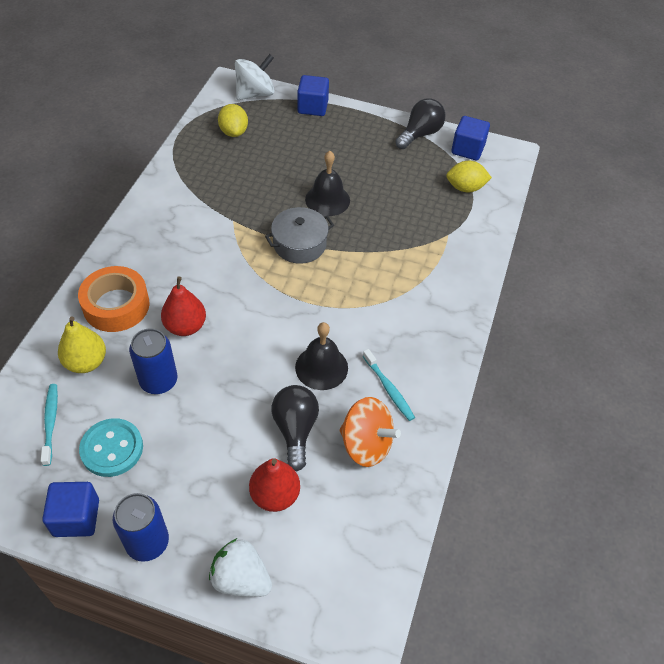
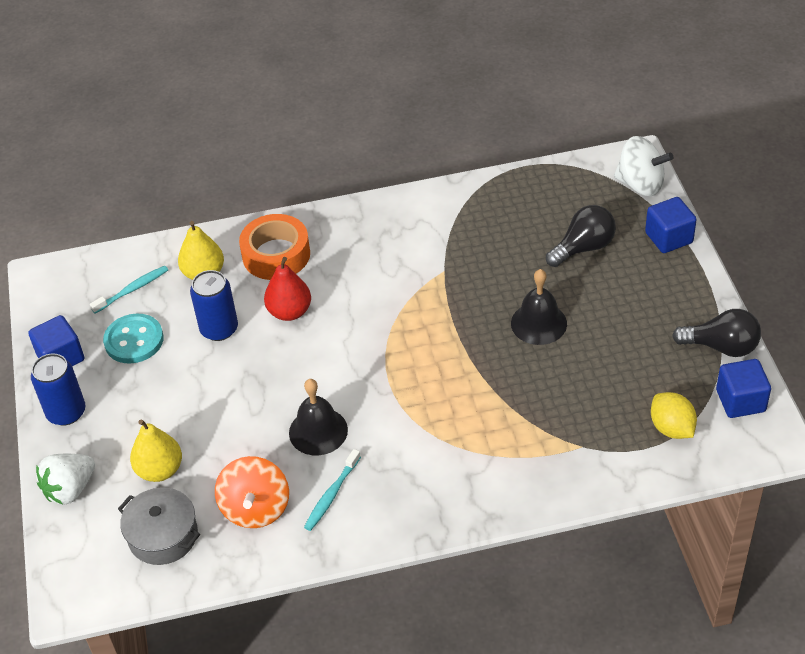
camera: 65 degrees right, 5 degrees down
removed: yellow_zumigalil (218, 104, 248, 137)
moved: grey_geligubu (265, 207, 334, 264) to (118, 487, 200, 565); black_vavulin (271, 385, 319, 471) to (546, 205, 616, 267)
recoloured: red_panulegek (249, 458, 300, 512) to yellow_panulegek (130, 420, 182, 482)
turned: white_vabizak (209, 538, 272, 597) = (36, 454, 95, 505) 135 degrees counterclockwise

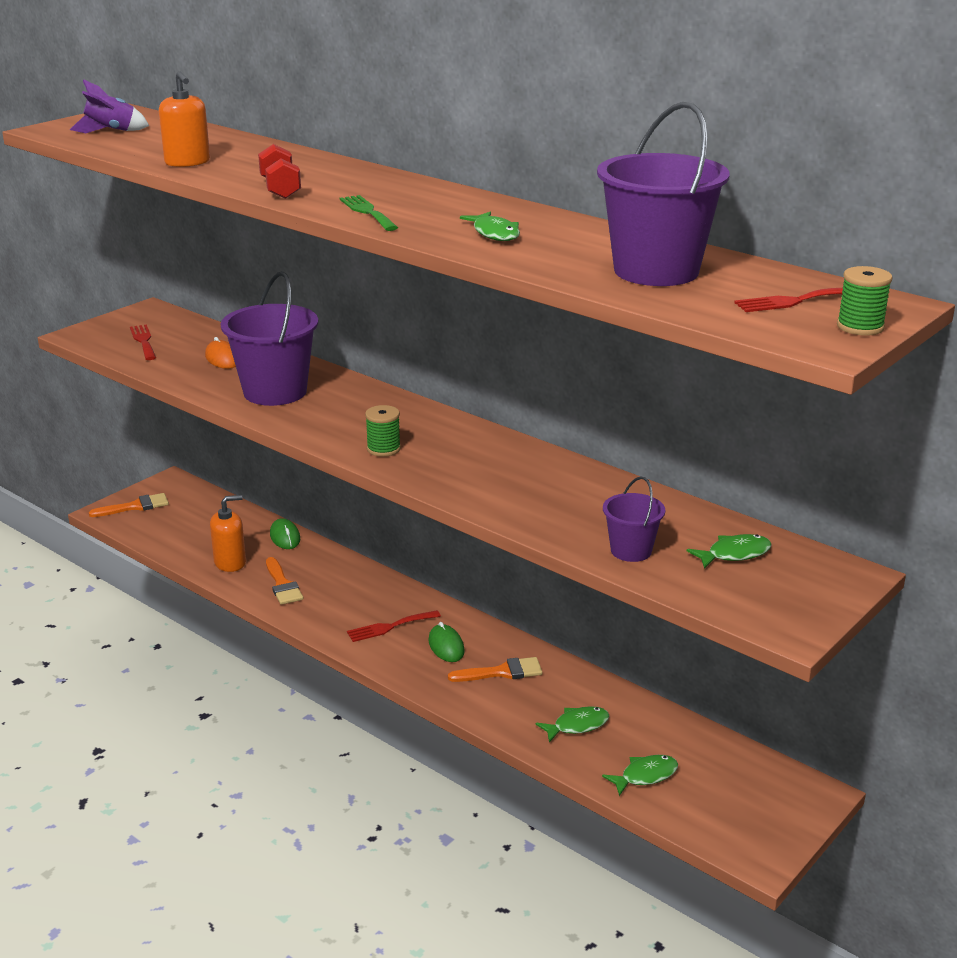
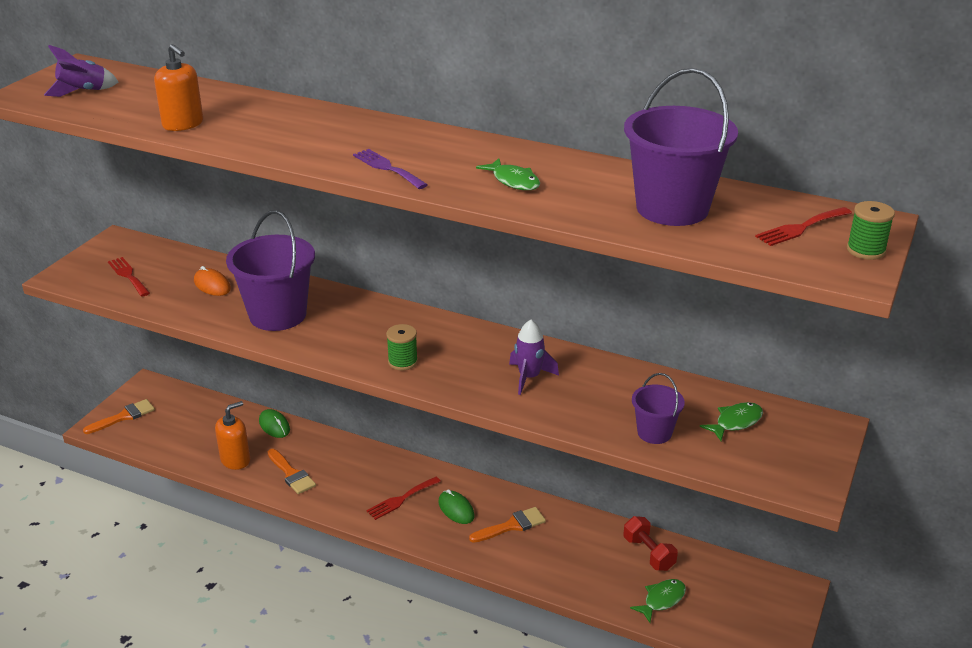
camera: 15 degrees left, 5 degrees up
removed: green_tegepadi (535, 706, 609, 743)
added: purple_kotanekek (509, 320, 559, 395)
moved: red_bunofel (258, 144, 301, 199) to (623, 516, 678, 571)
recoloured: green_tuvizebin (340, 195, 398, 231) to purple_tuvizebin (353, 149, 428, 189)

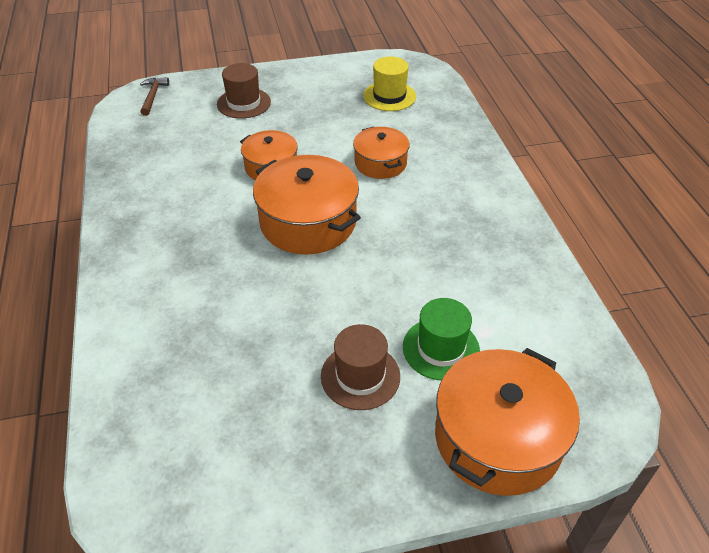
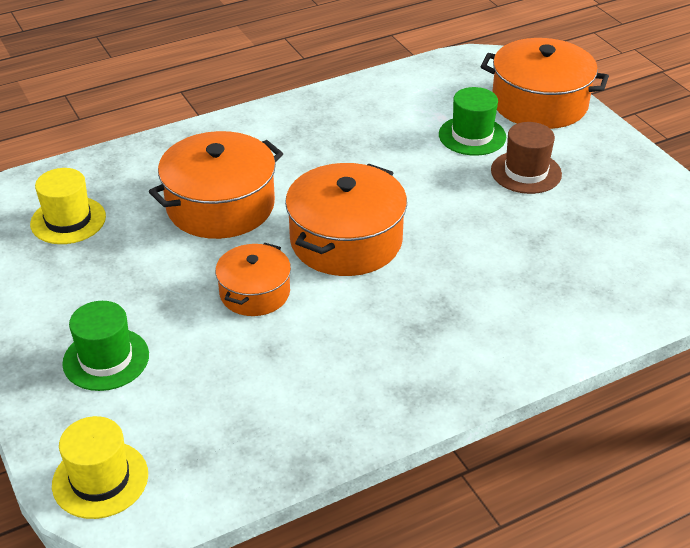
camera: 105 degrees left, 5 degrees down
replaced: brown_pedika (140, 77, 169, 116) to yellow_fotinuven (52, 416, 148, 519)
recoloured: brown_fotinuven (217, 63, 271, 119) to green_fotinuven (62, 301, 149, 391)
resized: orange_geligubu (353, 127, 410, 179) = (149, 131, 283, 239) x1.68

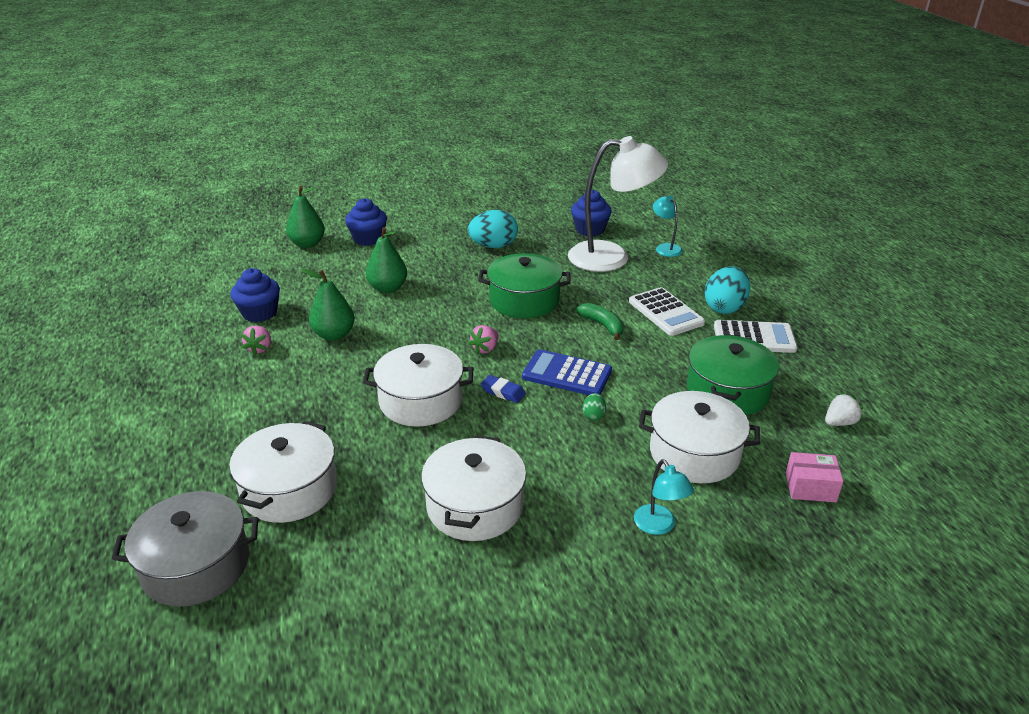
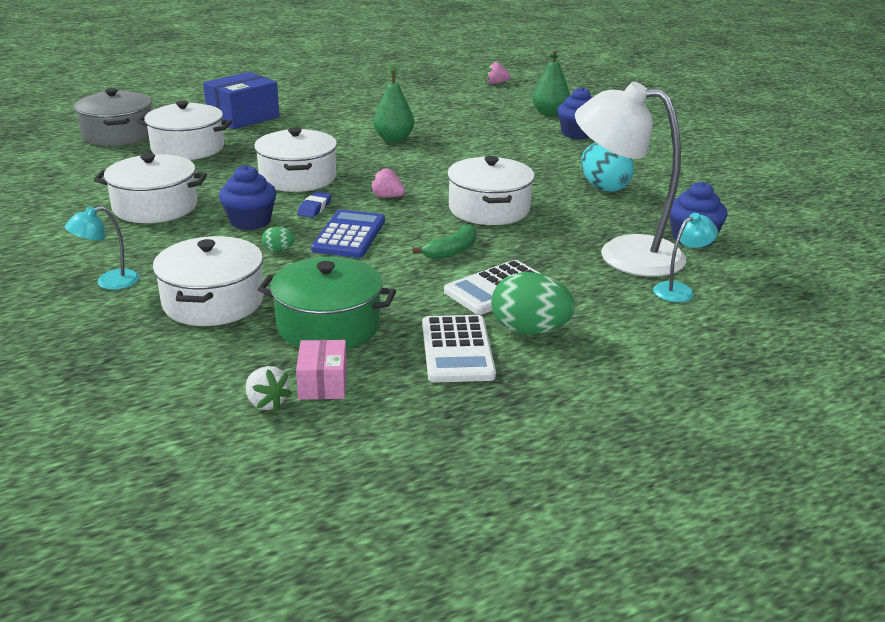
camera: 80 degrees right, 5 degrees down
removed: green_panulegek (366, 227, 407, 293)
added: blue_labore (203, 72, 280, 129)
moved: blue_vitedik (230, 268, 280, 322) to (219, 165, 277, 230); pink_vabizak (241, 325, 271, 356) to (485, 61, 511, 84); pink_labore (786, 452, 843, 502) to (296, 340, 347, 400)
recoloured: green_geligubu (478, 253, 570, 318) to white_geligubu (447, 156, 535, 225); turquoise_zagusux (704, 266, 750, 314) to green_zagusux (491, 272, 575, 335)
turned: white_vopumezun (568, 136, 668, 272) = (575, 81, 686, 277) 120 degrees clockwise

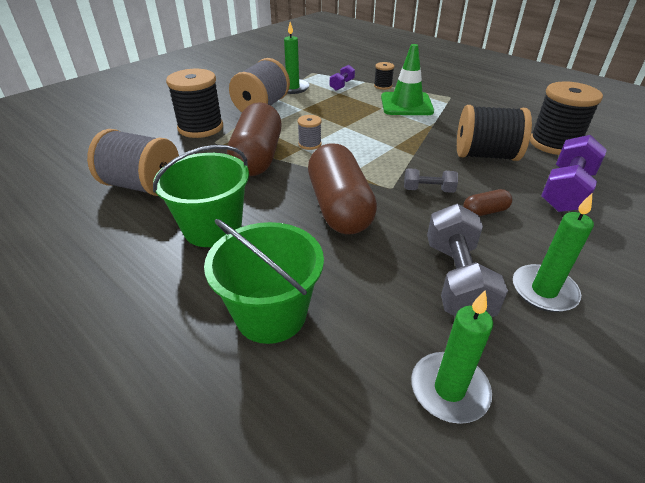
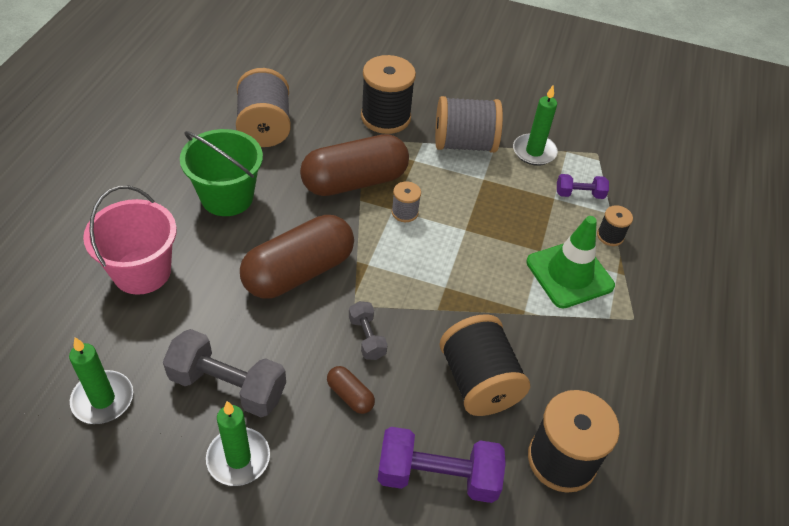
camera: 60 degrees right, 10 degrees up
recoloured: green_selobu (204, 219, 324, 344) to pink_selobu (83, 186, 177, 295)
turned: grey_bunofel (427, 204, 508, 317) = (163, 329, 286, 417) 45 degrees clockwise

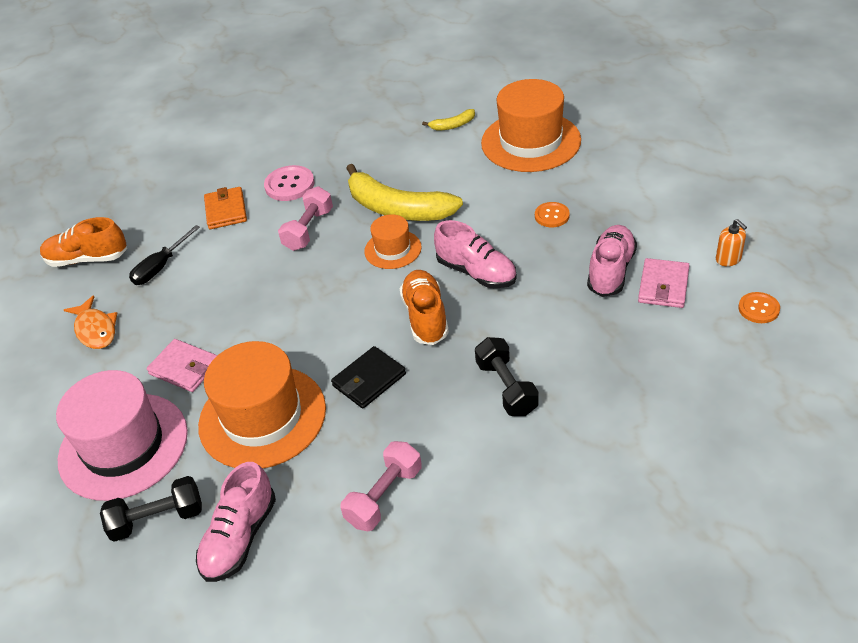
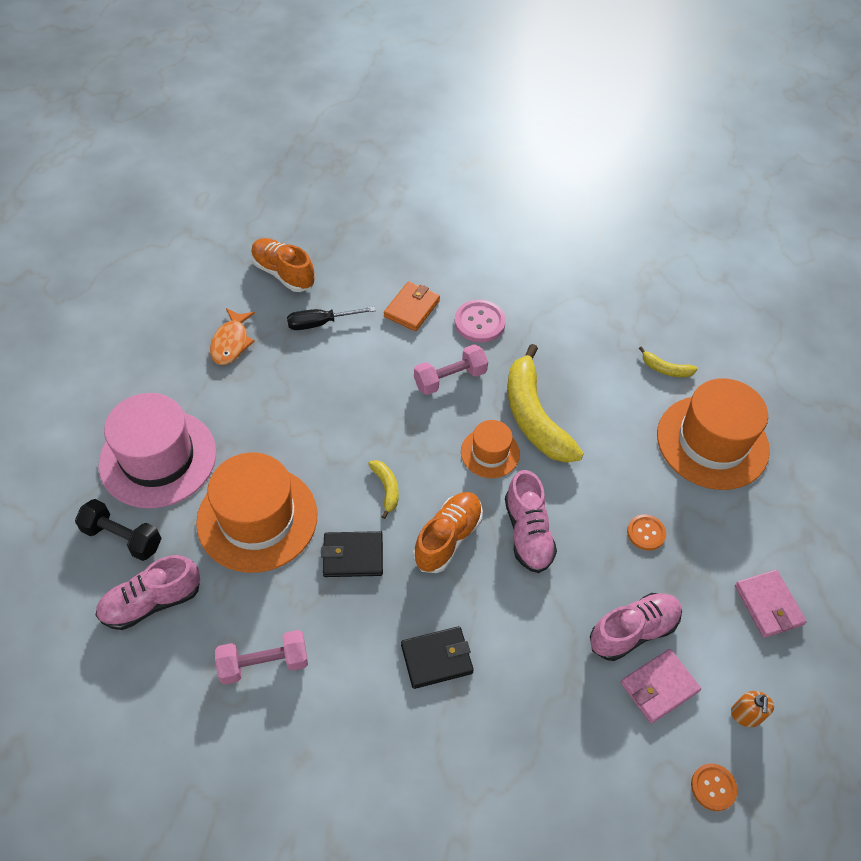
camera: 35 degrees right, 10 degrees up
added: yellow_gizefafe (368, 460, 399, 519)
moved: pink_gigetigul (146, 339, 218, 392) to (735, 570, 807, 638)
replaced: black_bunofel (475, 337, 539, 416) to black_gigetigul (401, 626, 474, 689)

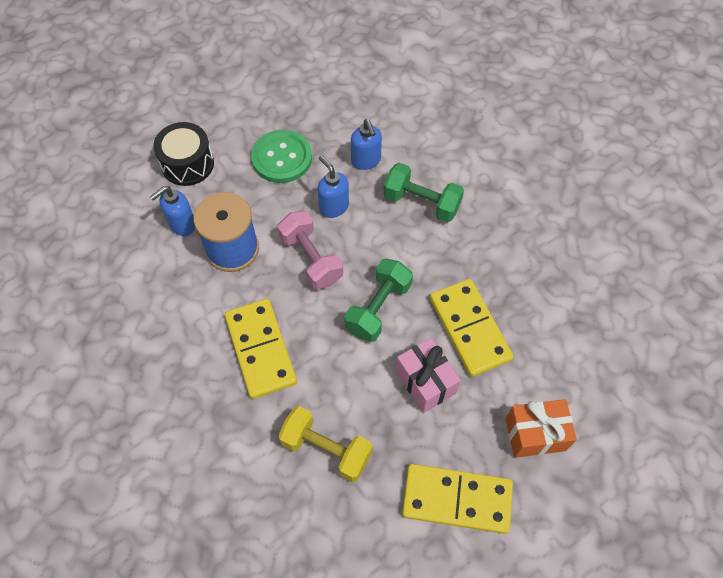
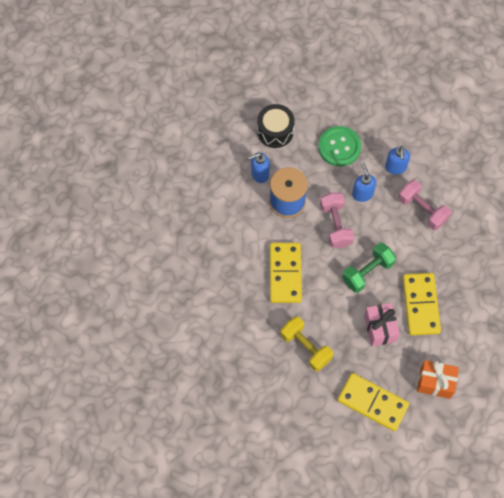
camera: 20 degrees right, 5 degrees up
recoloured: green_bunofel (383, 163, 464, 222) to pink_bunofel (398, 180, 451, 230)

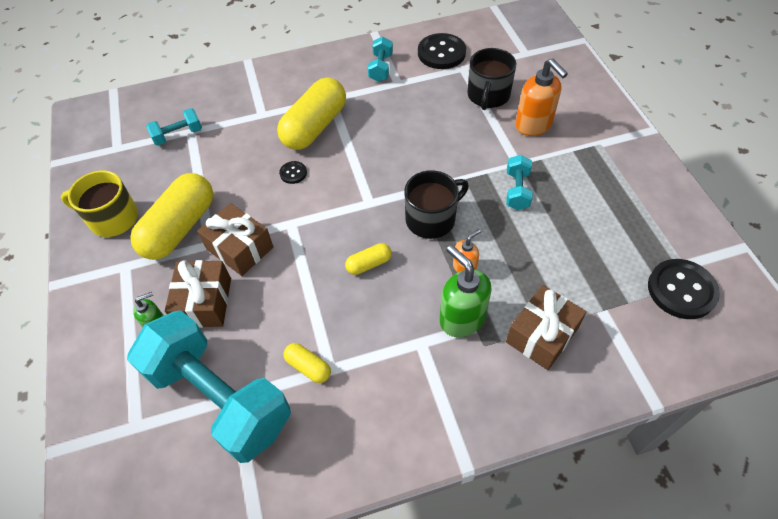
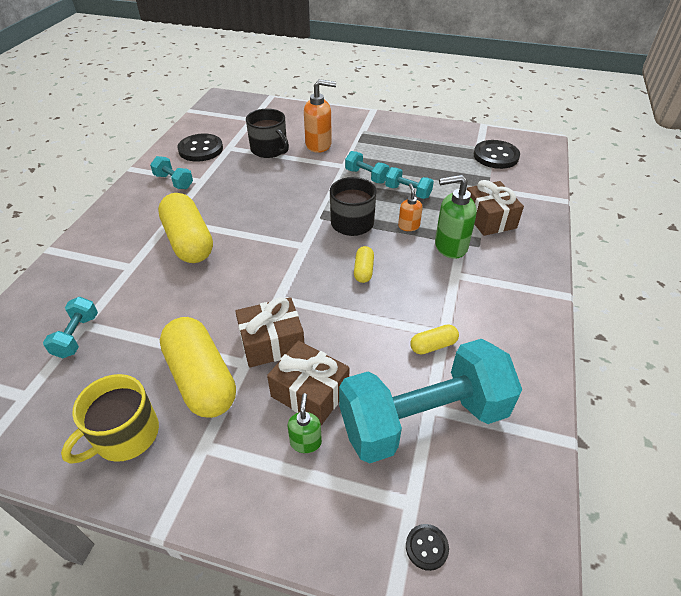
camera: 60 degrees left, 10 degrees down
added: turquoise_bunofel (385, 167, 434, 199)
moved: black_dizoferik (279, 161, 307, 184) to (406, 524, 449, 571)

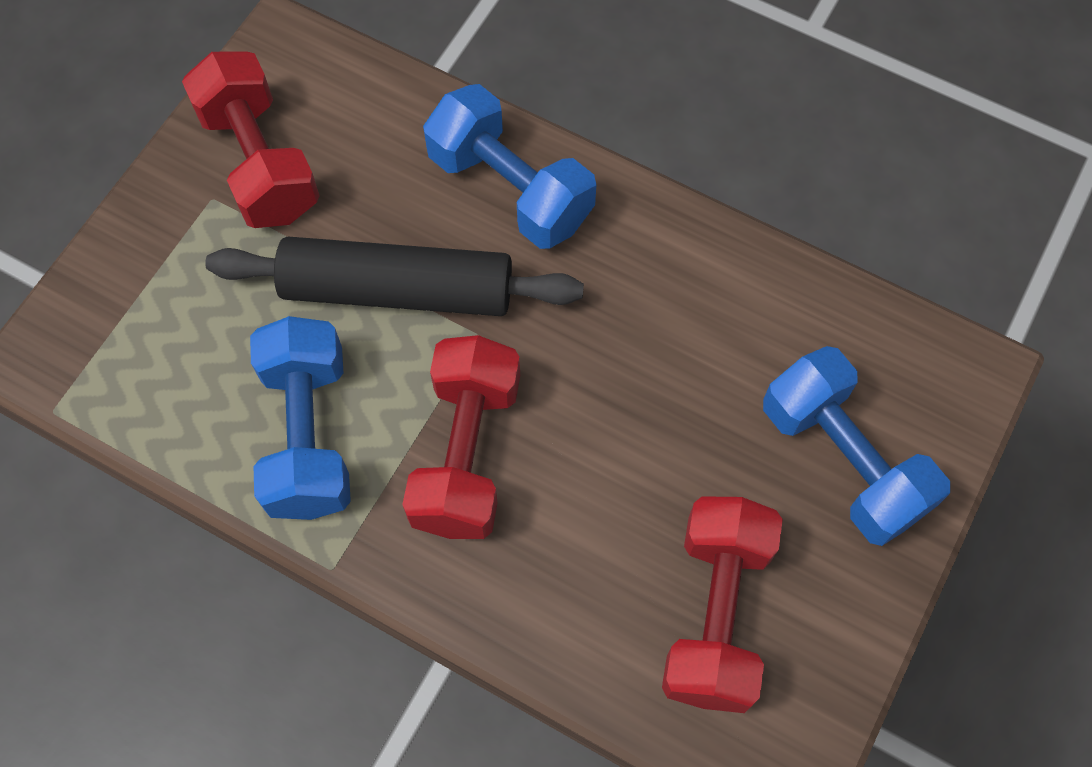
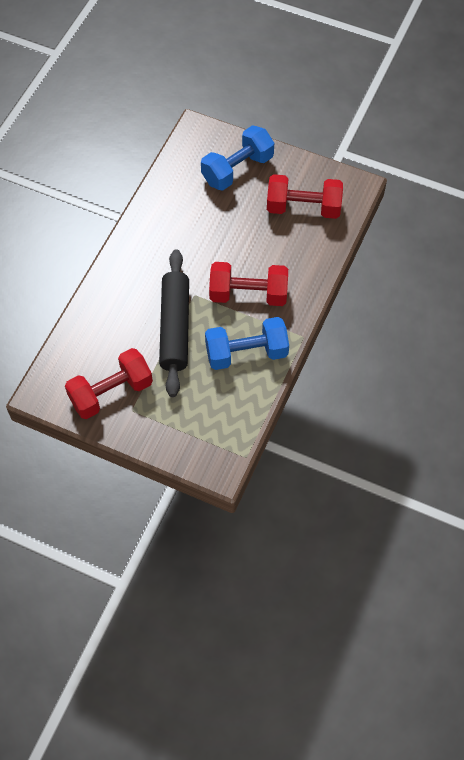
camera: 95 degrees left, 5 degrees down
removed: blue_bunofel (423, 84, 596, 249)

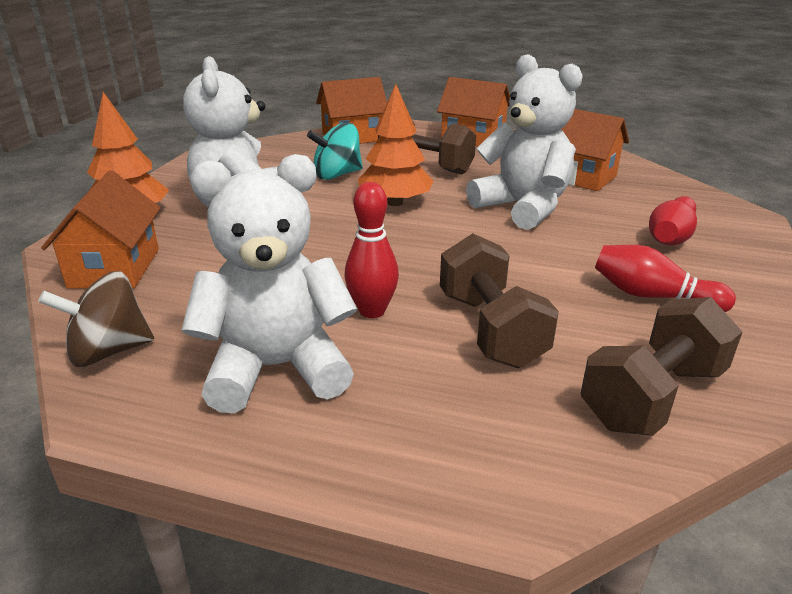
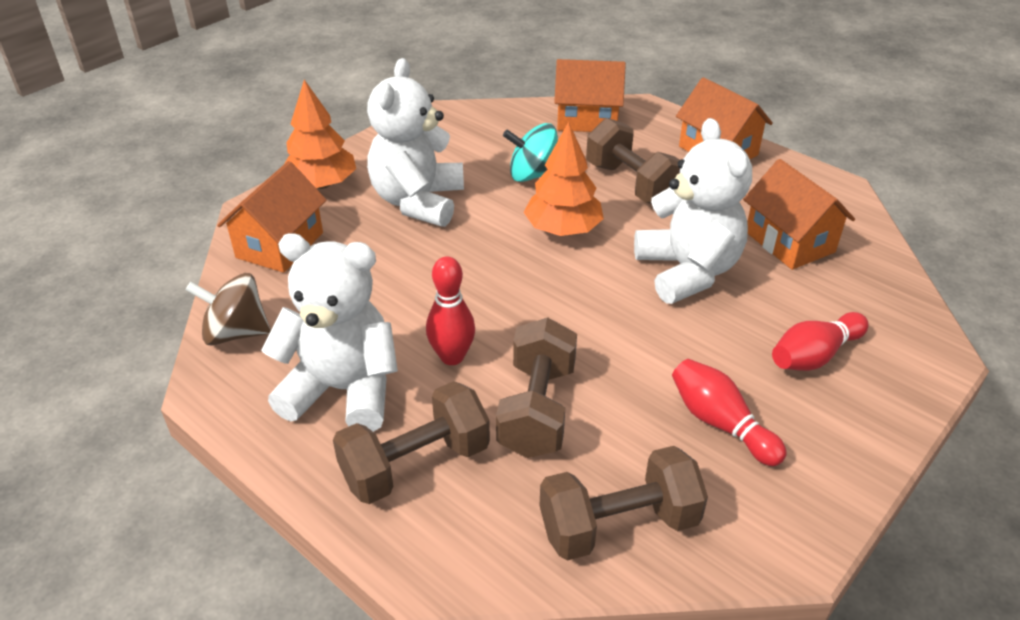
camera: 25 degrees right, 10 degrees up
added: brown_bunofel (333, 381, 490, 504)

